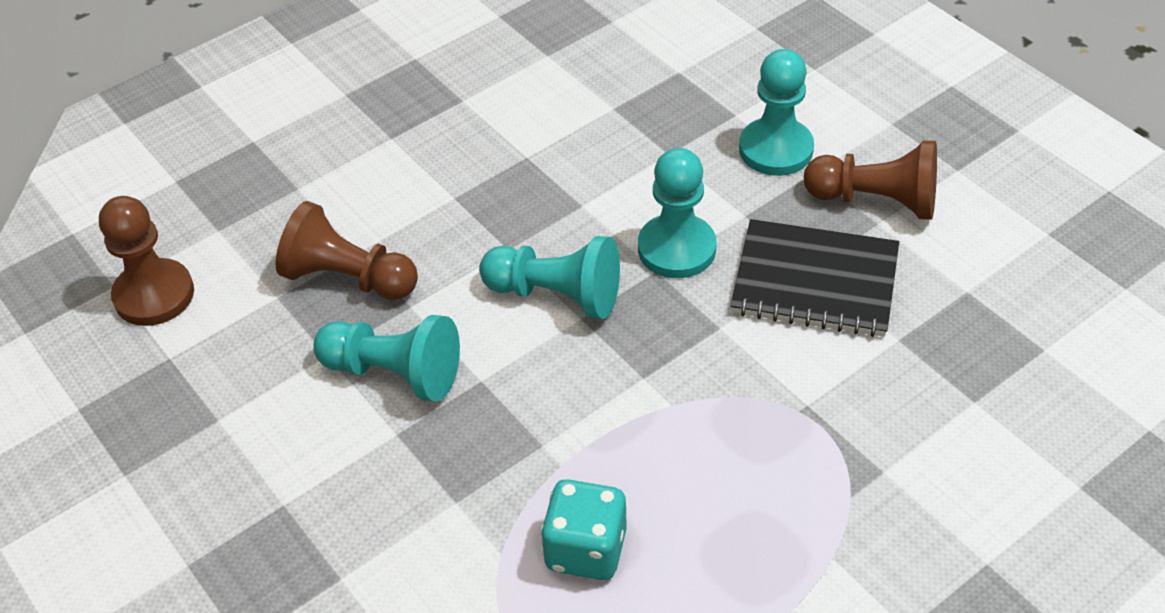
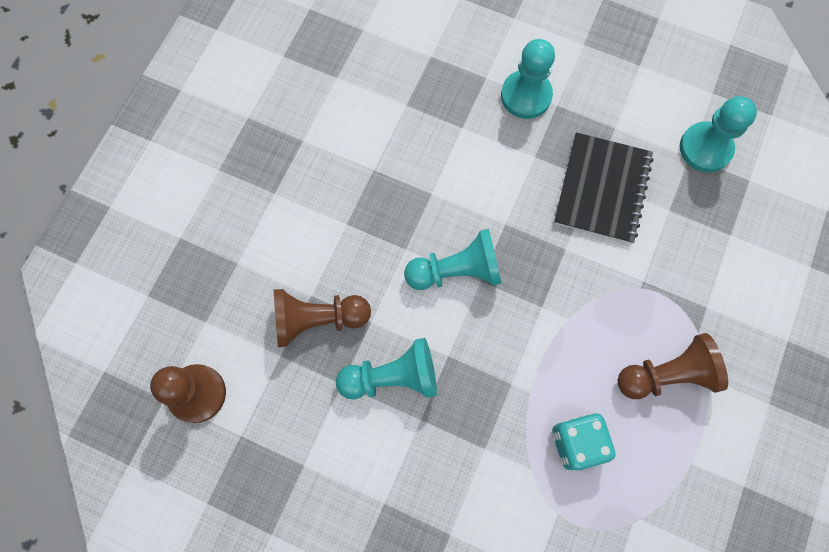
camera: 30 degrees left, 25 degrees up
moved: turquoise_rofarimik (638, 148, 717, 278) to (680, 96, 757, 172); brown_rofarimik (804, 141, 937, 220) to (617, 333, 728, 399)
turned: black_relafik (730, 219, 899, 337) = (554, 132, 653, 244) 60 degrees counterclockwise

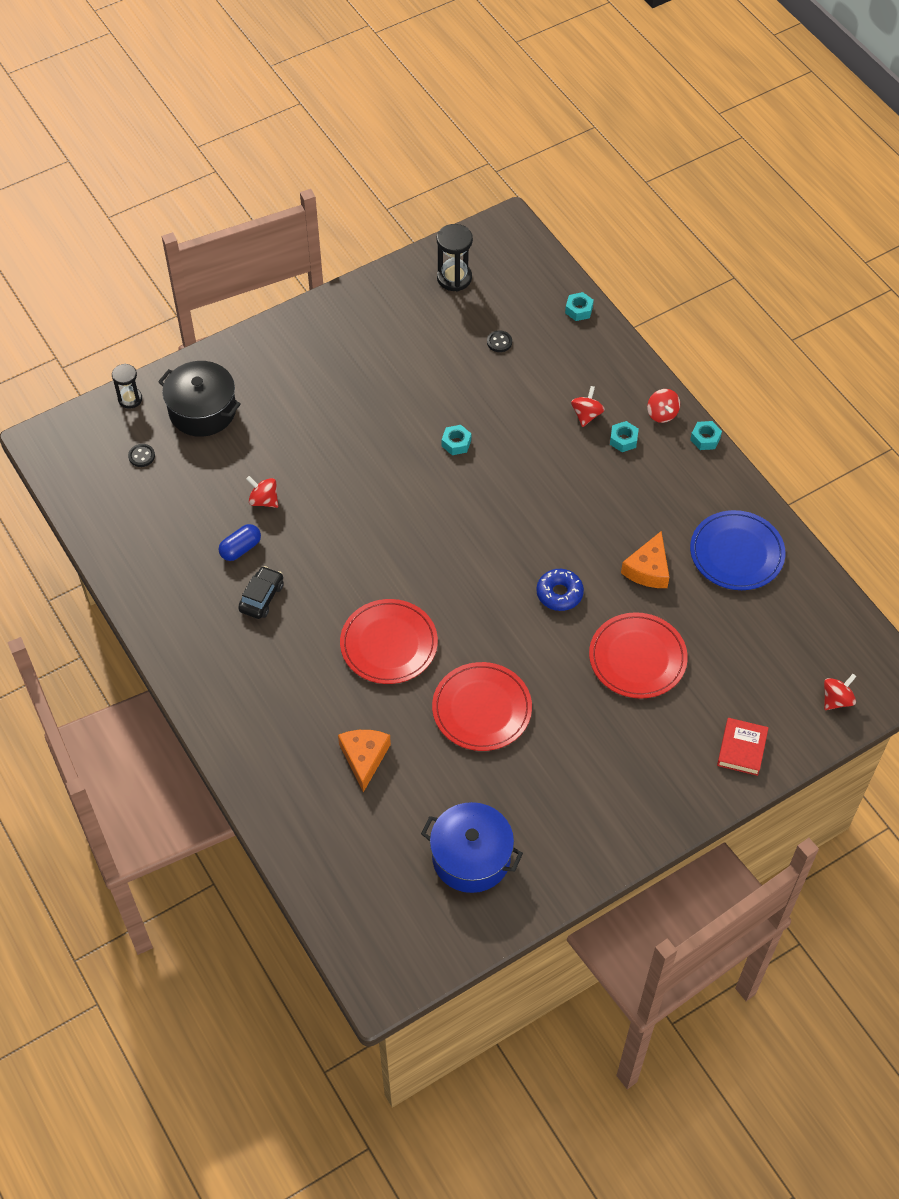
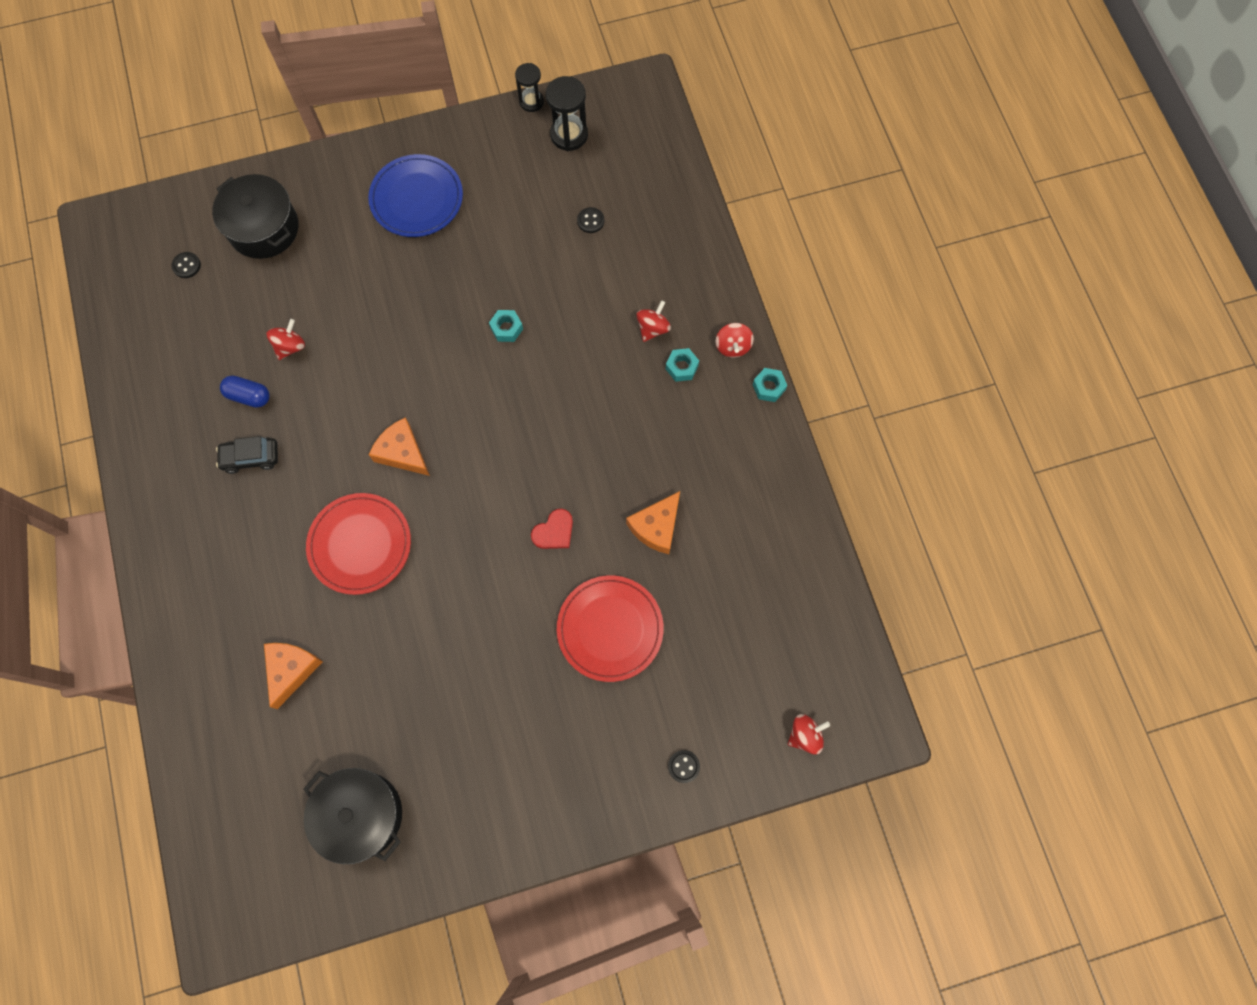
camera: 15 degrees right, 15 degrees up
removed: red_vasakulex (432, 662, 532, 751); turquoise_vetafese (565, 292, 594, 321)
added: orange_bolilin (369, 417, 430, 476)
moved: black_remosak (112, 364, 142, 409) to (515, 63, 544, 112); blue_vasakulex (690, 510, 785, 590) to (368, 154, 463, 237)
replaced: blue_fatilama (536, 569, 584, 611) to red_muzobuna (531, 509, 573, 549); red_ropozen (717, 718, 769, 776) to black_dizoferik (668, 750, 700, 783)
recoloured: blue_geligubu (421, 802, 523, 893) to black_geligubu (303, 768, 402, 864)
turned: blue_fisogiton (219, 524, 261, 561) = (220, 376, 270, 408) 45 degrees clockwise; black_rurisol (238, 566, 284, 619) = (216, 436, 278, 474) 135 degrees counterclockwise; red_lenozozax (246, 476, 278, 508) = (266, 319, 305, 360) 75 degrees clockwise

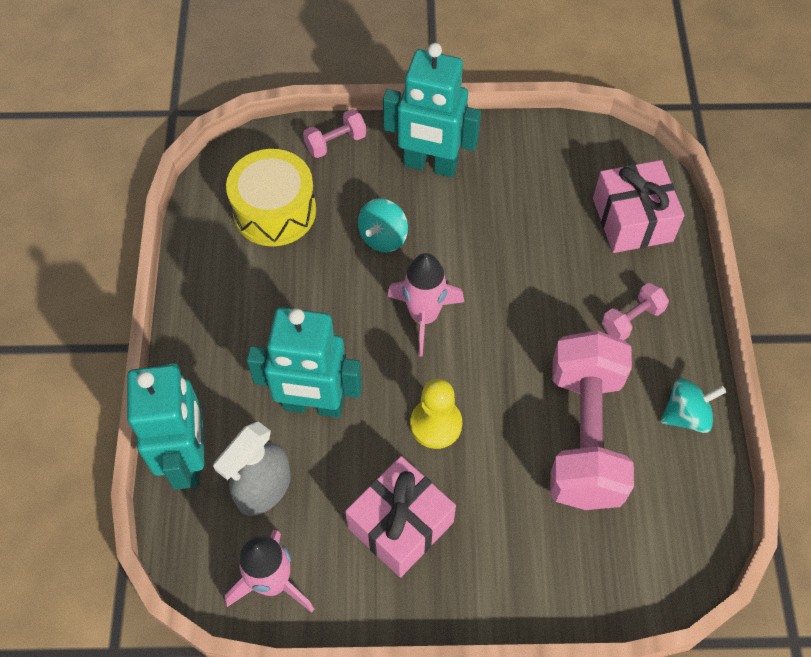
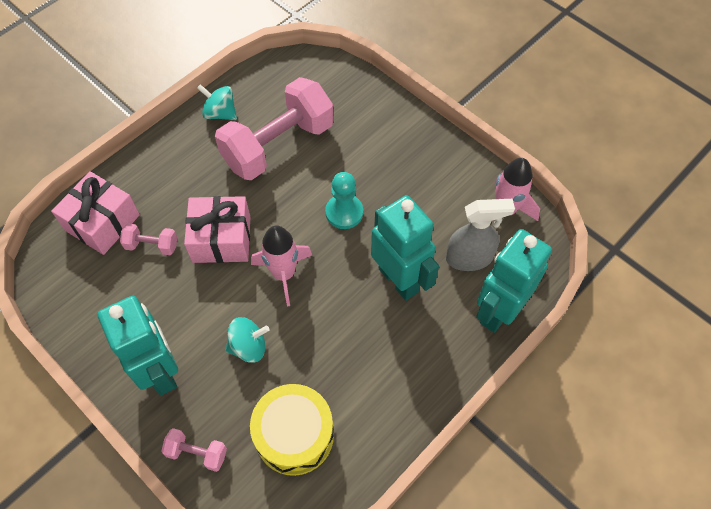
camera: 135 degrees left, 0 degrees up
moved: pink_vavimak (345, 456, 456, 578) to (184, 196, 250, 263); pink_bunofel (602, 282, 669, 340) to (120, 224, 177, 255)
recoloured: yellow_rofarimik (410, 379, 462, 449) to turquoise_rofarimik (325, 172, 363, 229)

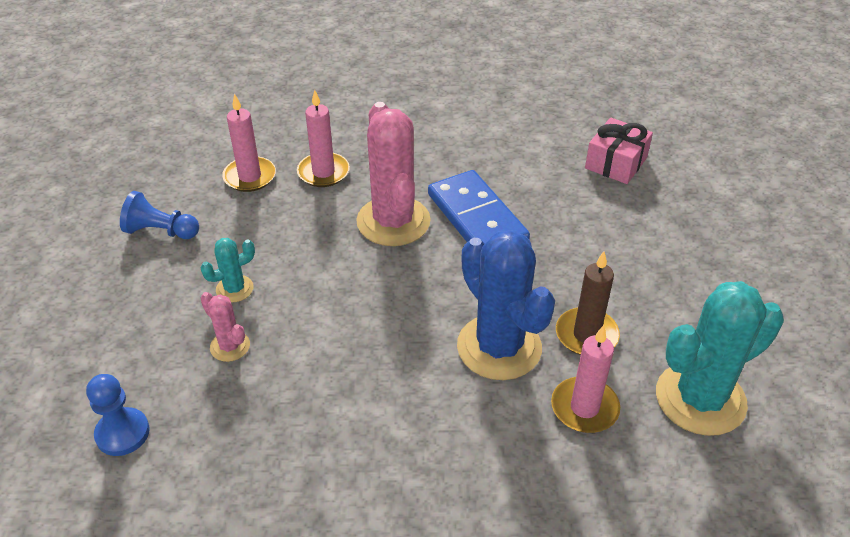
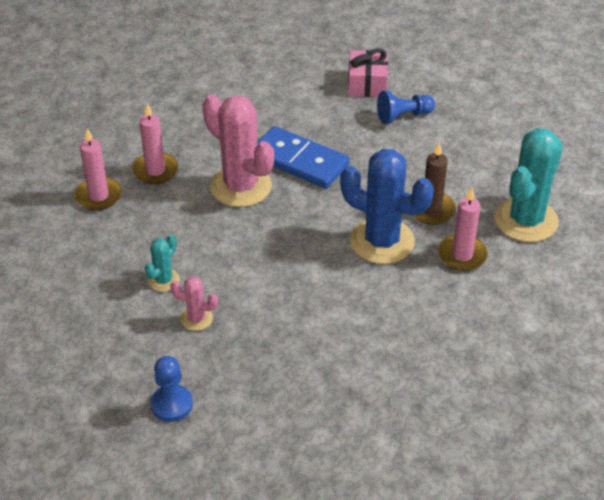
camera: 30 degrees left, 0 degrees up
moved: blue_rofarimik (120, 191, 199, 239) to (377, 91, 435, 124)

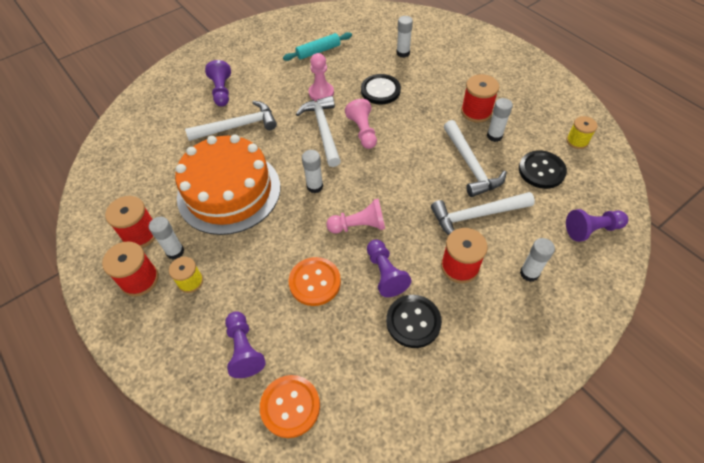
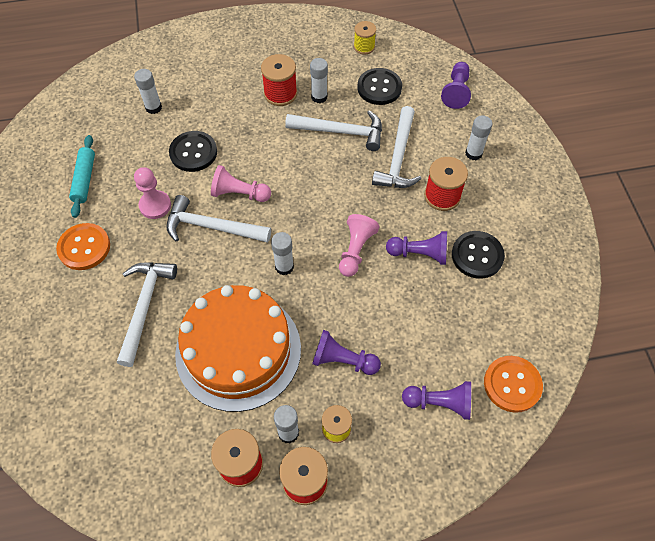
camera: 65 degrees left, 5 degrees up
moved: purple_rofarimik (205, 60, 231, 107) to (312, 330, 381, 375); orange_dizoferik (289, 257, 341, 306) to (56, 223, 110, 270)

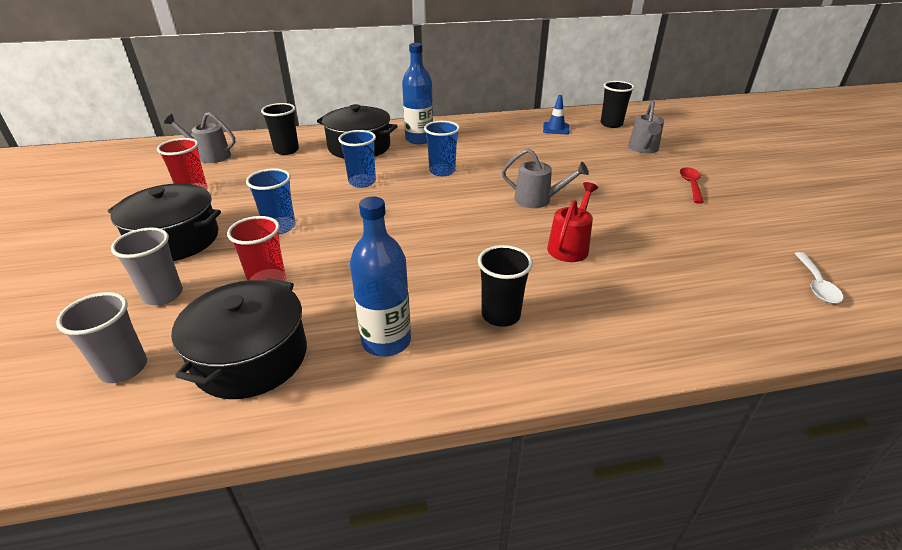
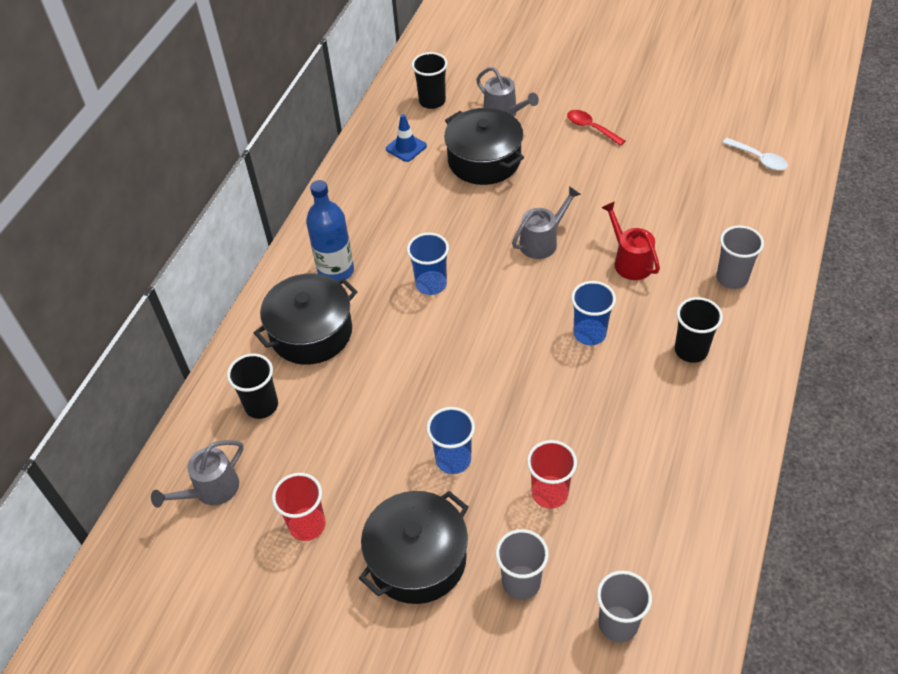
camera: 55 degrees left, 15 degrees up
removed: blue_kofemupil (350, 197, 411, 357)
added: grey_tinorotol (716, 225, 764, 289)
moved: black_geligubu (171, 278, 307, 399) to (444, 108, 524, 185); blue_tinorotol (338, 130, 376, 188) to (571, 281, 616, 345)

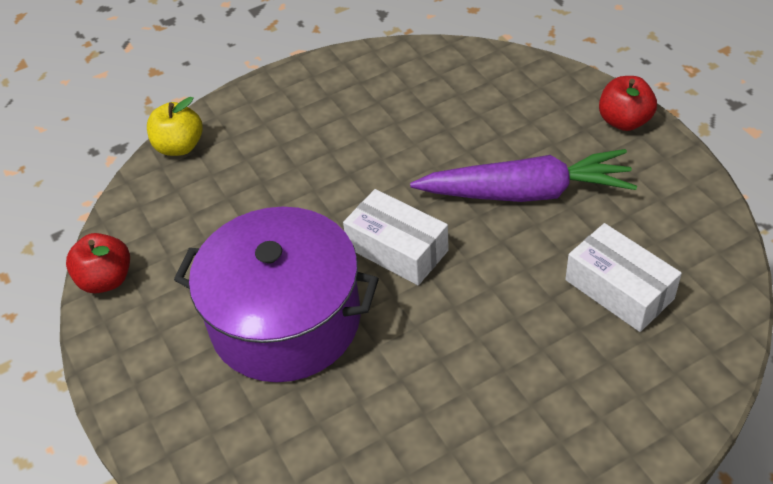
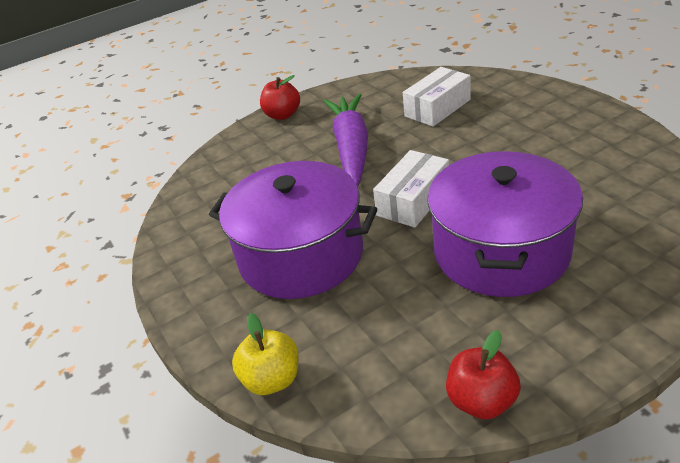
camera: 90 degrees left, 10 degrees down
added: purple_geligubu (209, 161, 377, 299)

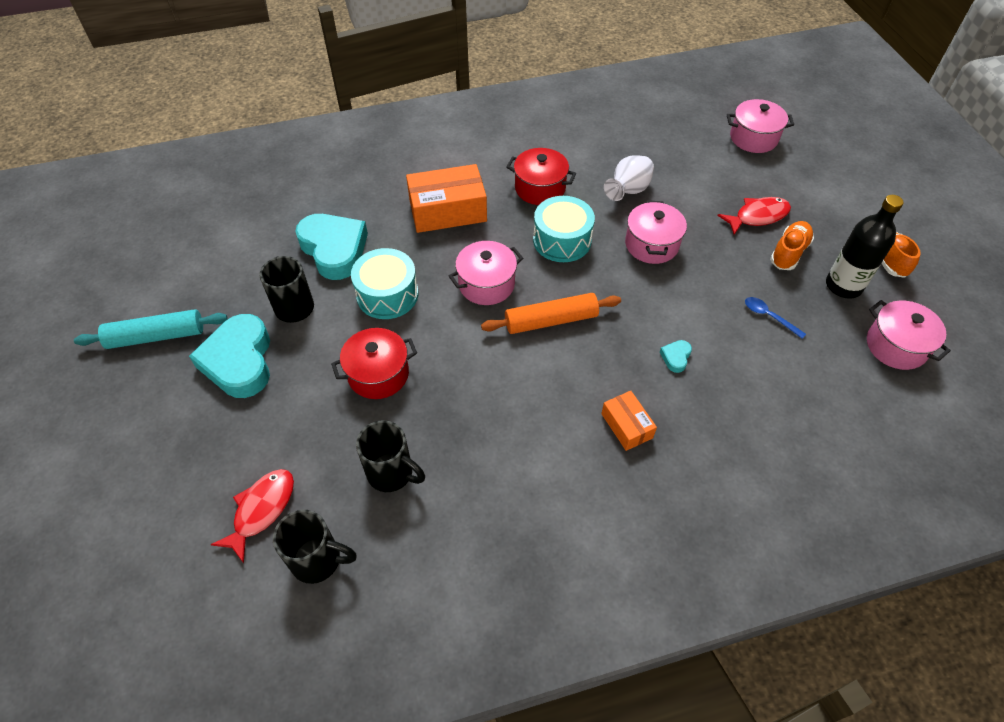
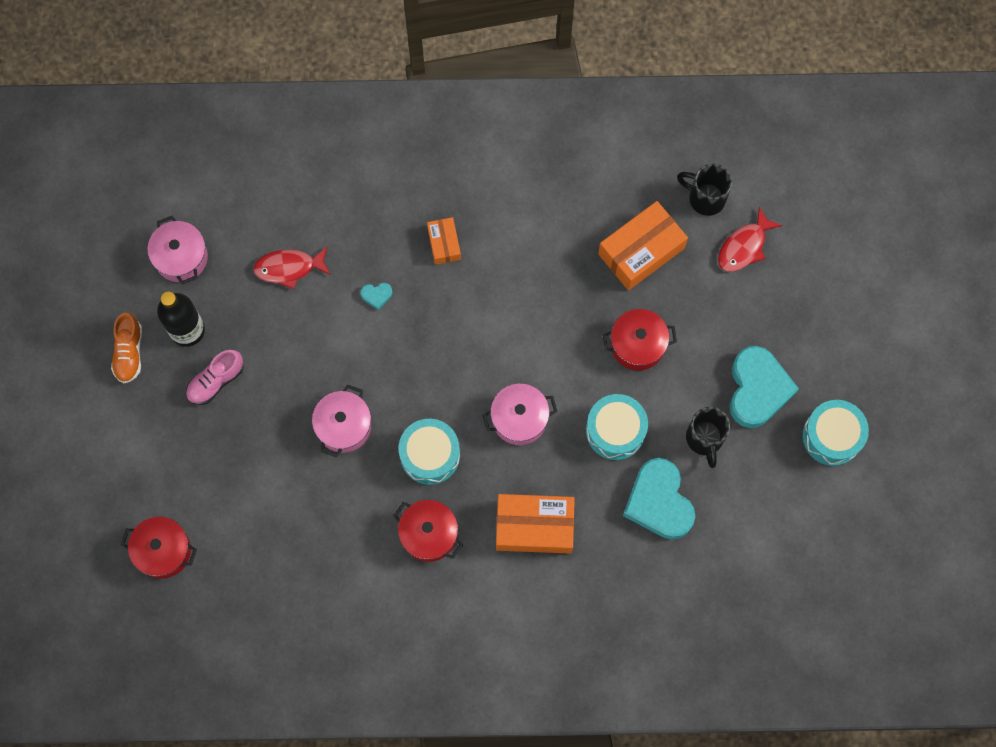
camera: 165 degrees left, 20 degrees up
removed: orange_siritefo (481, 293, 621, 334); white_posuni (604, 155, 654, 201); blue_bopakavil (745, 297, 806, 339)
moved: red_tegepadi (717, 197, 791, 235) to (253, 247, 331, 289)
replaced: turquoise_siritefo (74, 309, 228, 349) to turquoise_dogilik (802, 400, 869, 466); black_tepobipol (356, 420, 425, 492) to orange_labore (598, 201, 688, 290)
recoloured: pink_geligubu (727, 99, 794, 153) to red_geligubu (121, 517, 197, 578); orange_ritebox (770, 221, 814, 270) to pink_ritebox (186, 350, 244, 405)
turned: turquoise_muzobuna (660, 340, 692, 373) = (360, 283, 392, 310) 45 degrees clockwise

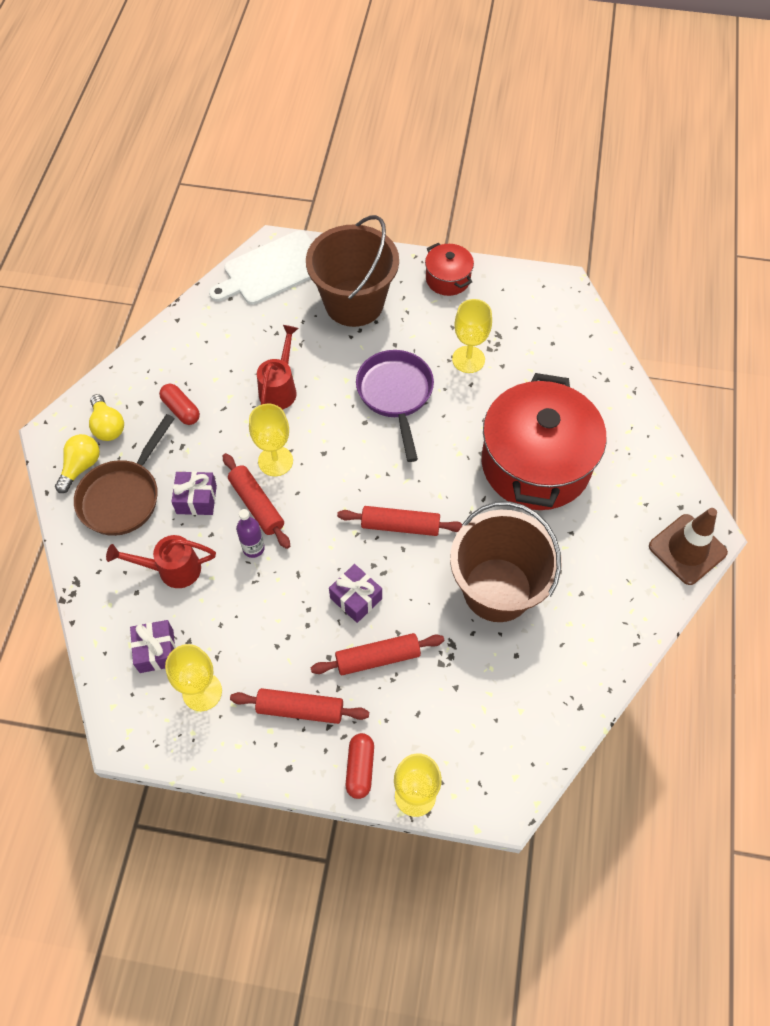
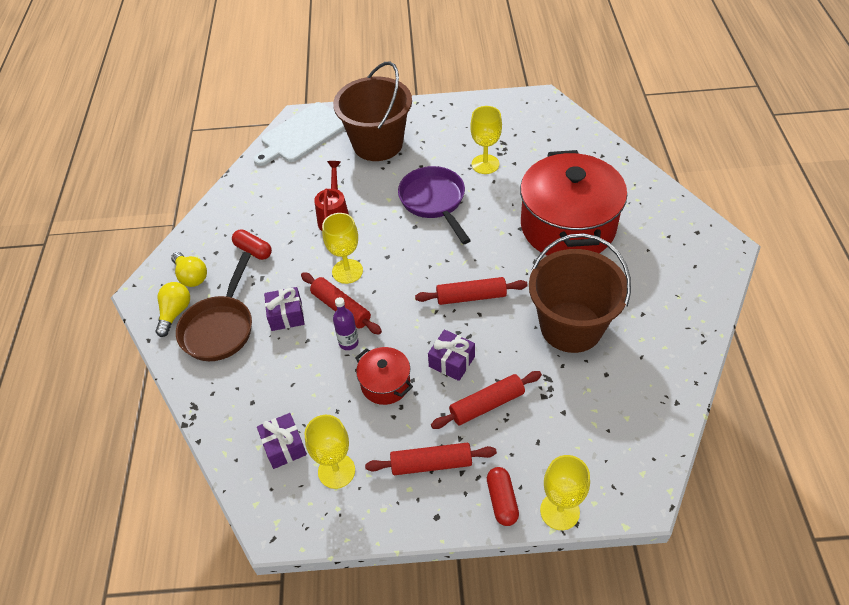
camera: 10 degrees left, 10 degrees down
removed: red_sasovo (106, 535, 216, 588); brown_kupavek (649, 508, 728, 585)
moved: red_geligubu (425, 243, 474, 296) to (355, 347, 413, 405)

